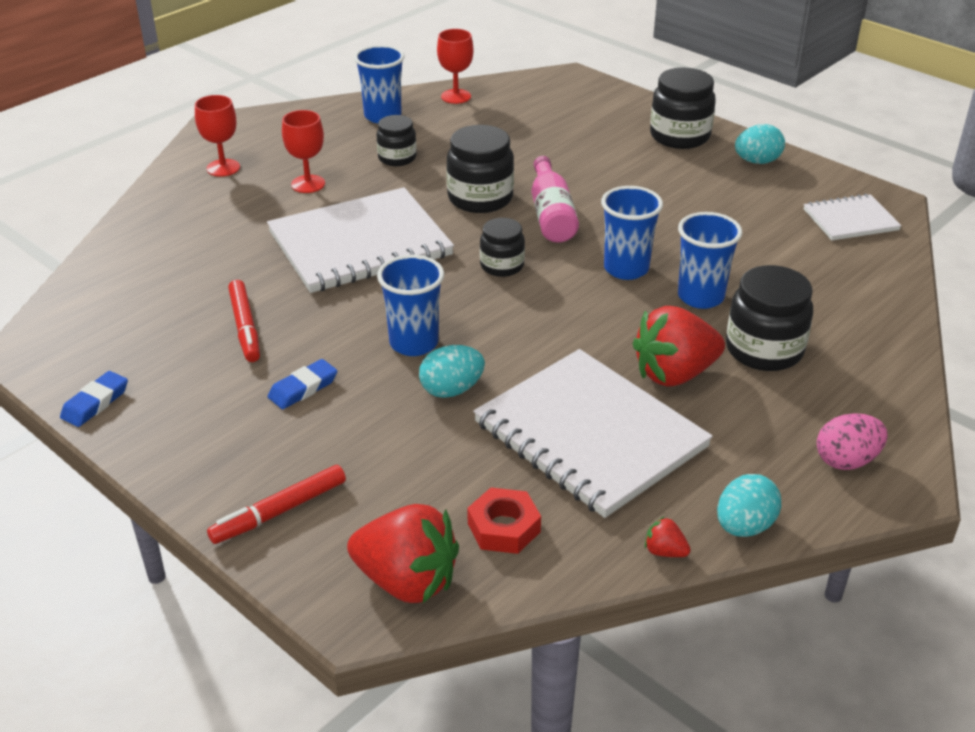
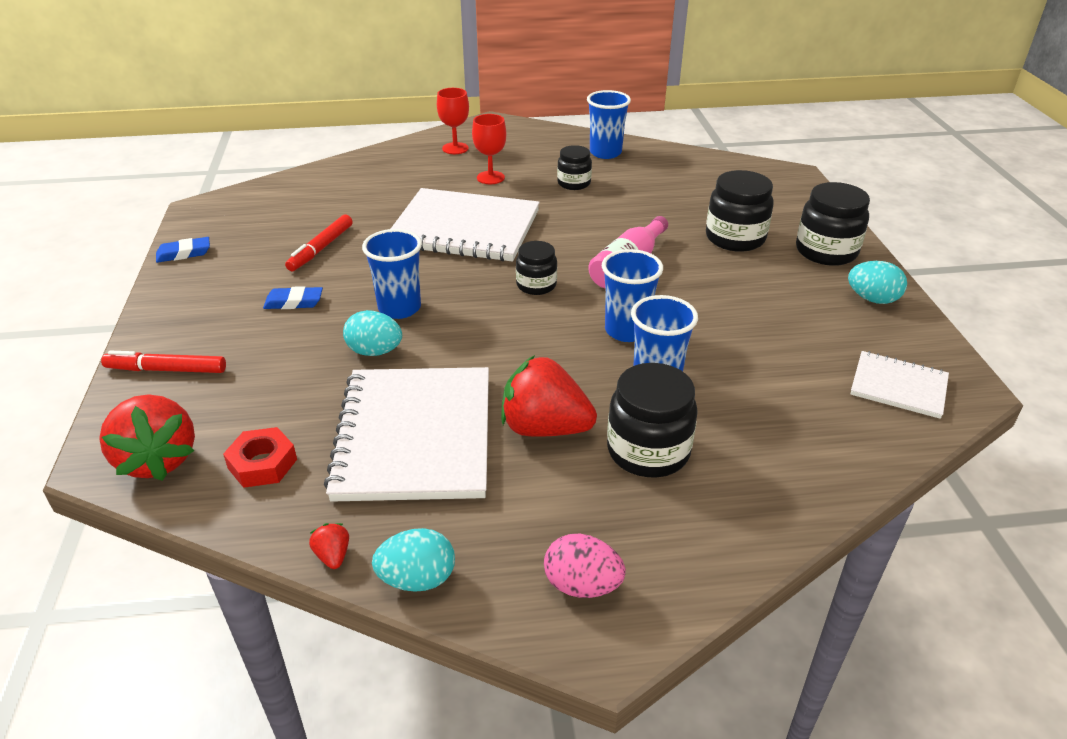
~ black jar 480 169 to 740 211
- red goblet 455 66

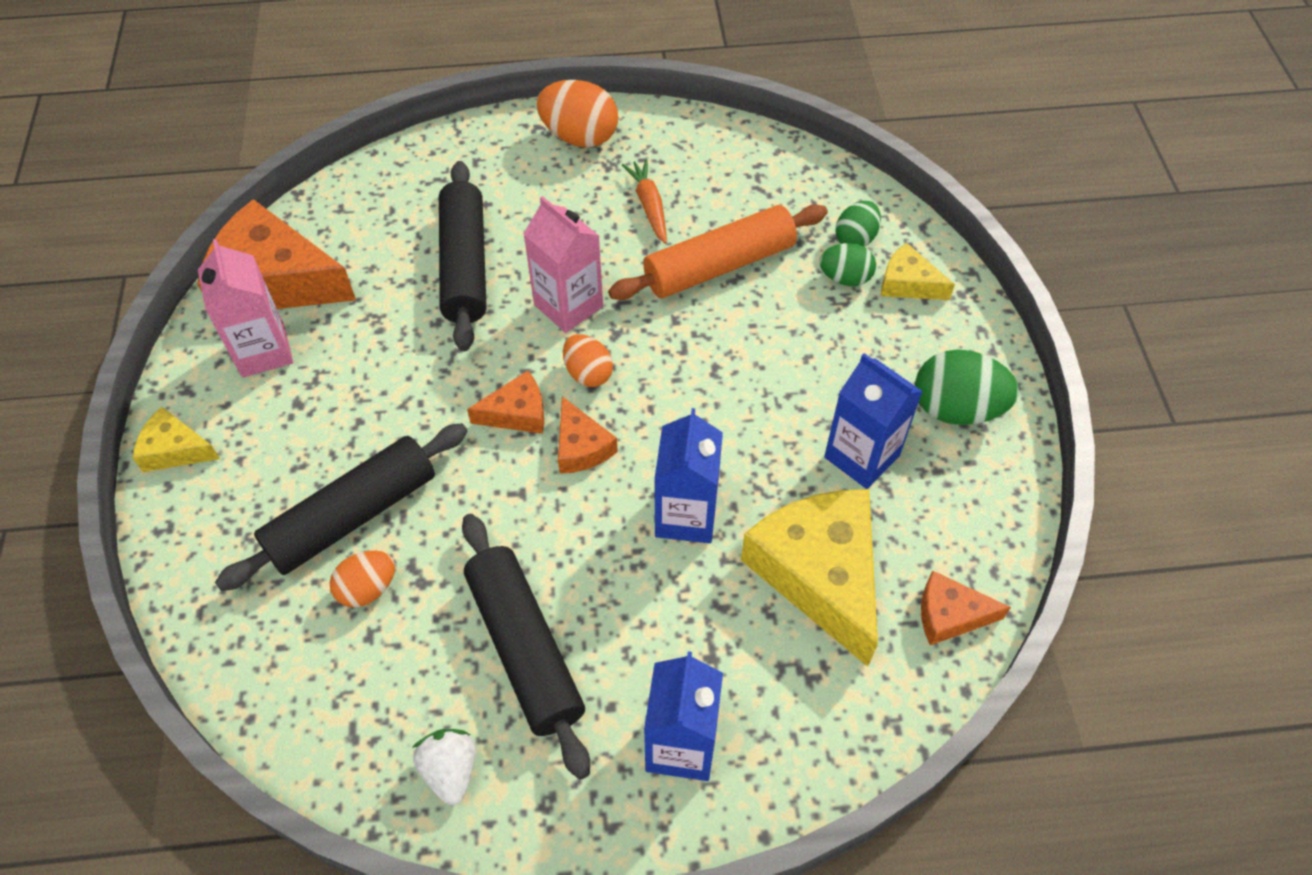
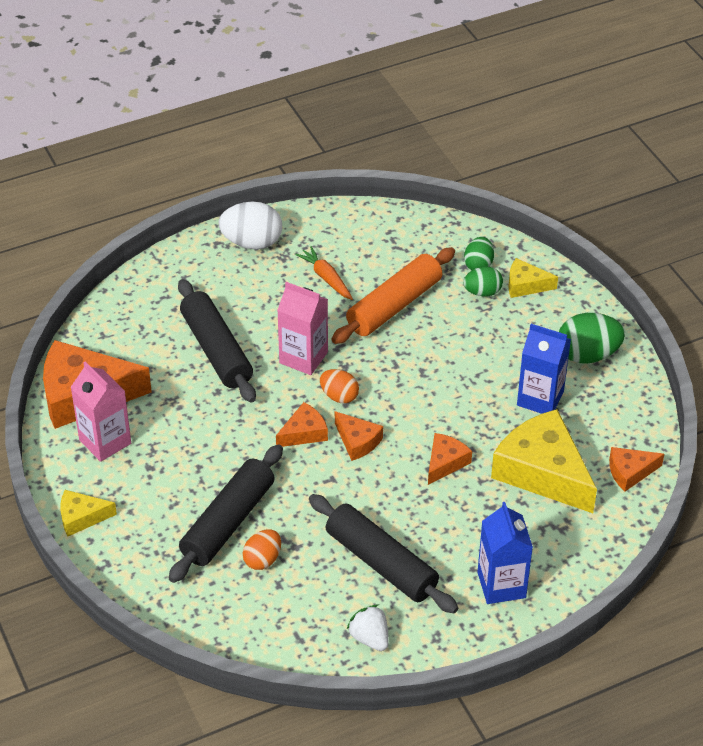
~ orange egg 577 113 to white egg 250 225
~ blue carton 689 475 to orange cheese 450 459

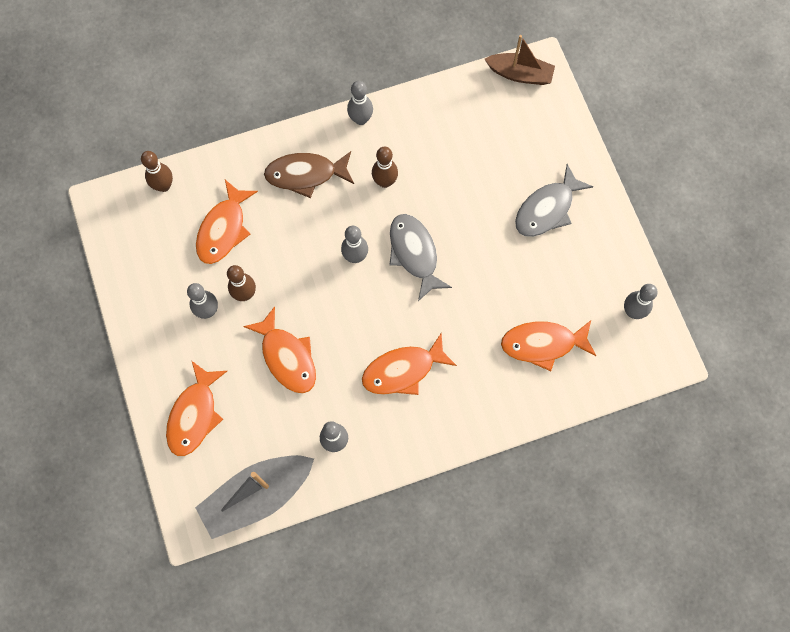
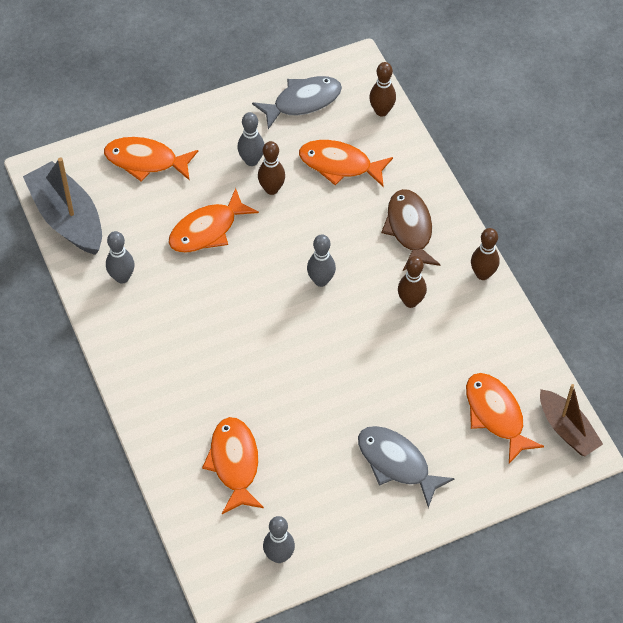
~ grey fish 420 257 to 297 102
~ orange fish 409 363 to 505 418
~ grey bowling pin 360 103 to brown bowling pin 485 254
~ brown boat 520 60 = 571 420 45 degrees counterclockwise

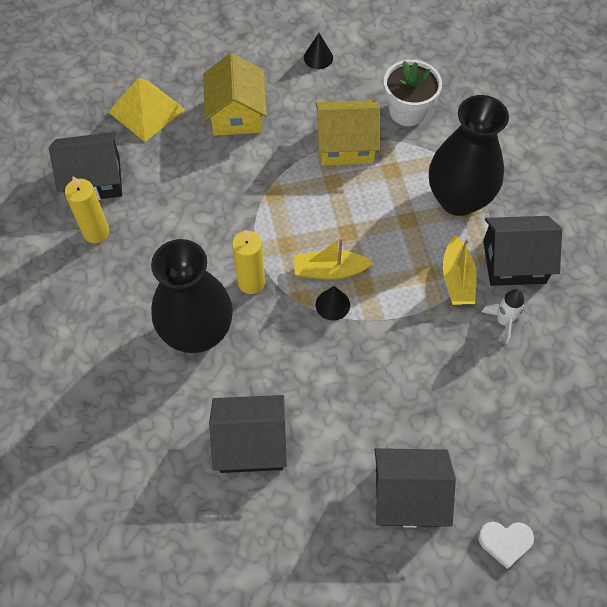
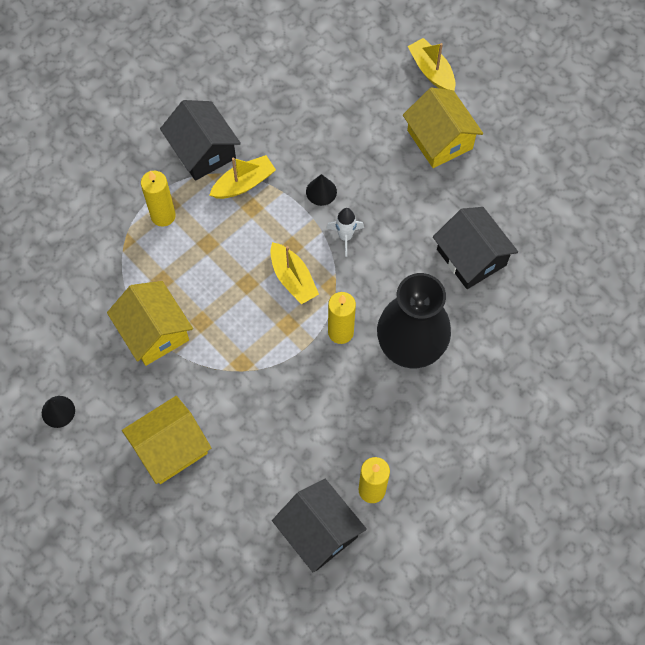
~ black vase 469 155 to yellow candle 158 199
~ black cone 333 303 to 321 190
~ white rocket 503 316 to 345 232
~ black house 415 488 to yellow house 443 128
~ white heart 506 545 to yellow boat 432 64
- yellow pyramid 146 110
- white flower pot 413 93

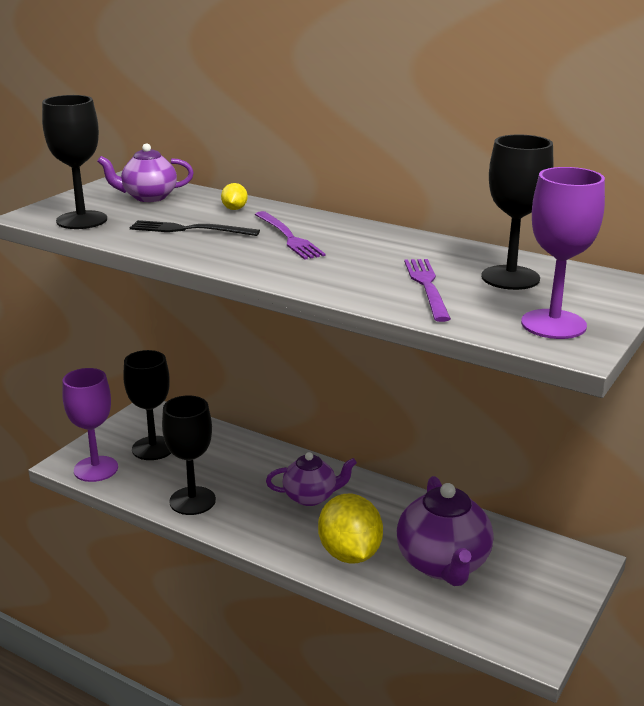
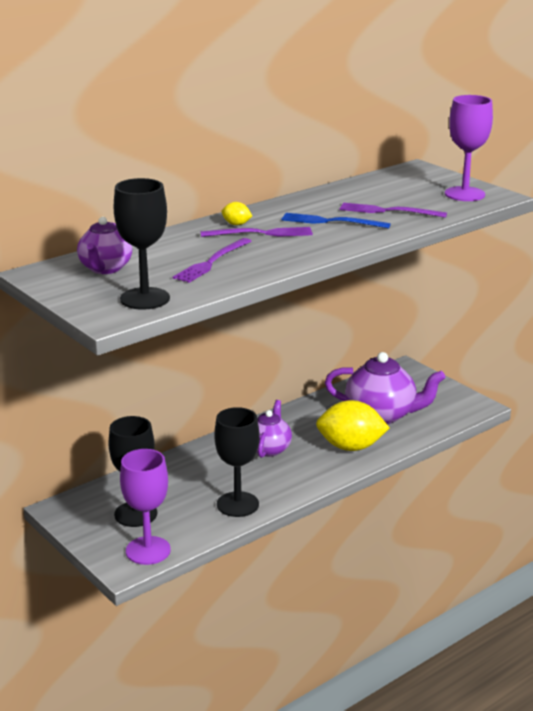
~ black fork 195 228 to purple fork 212 260
~ yellow lemon 234 196 to 237 213
+ blue fork 336 220
- black goblet 517 212

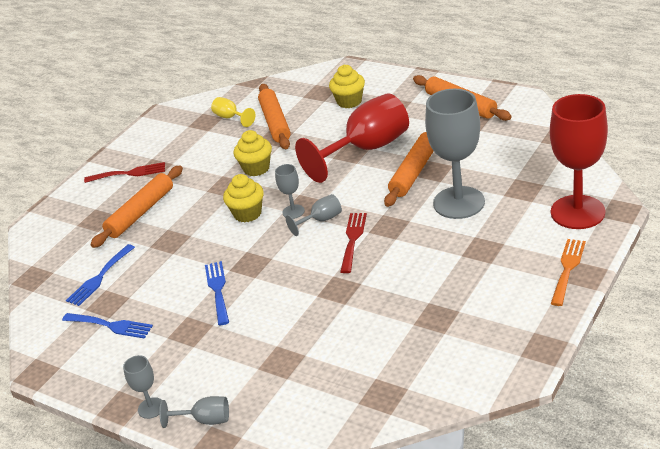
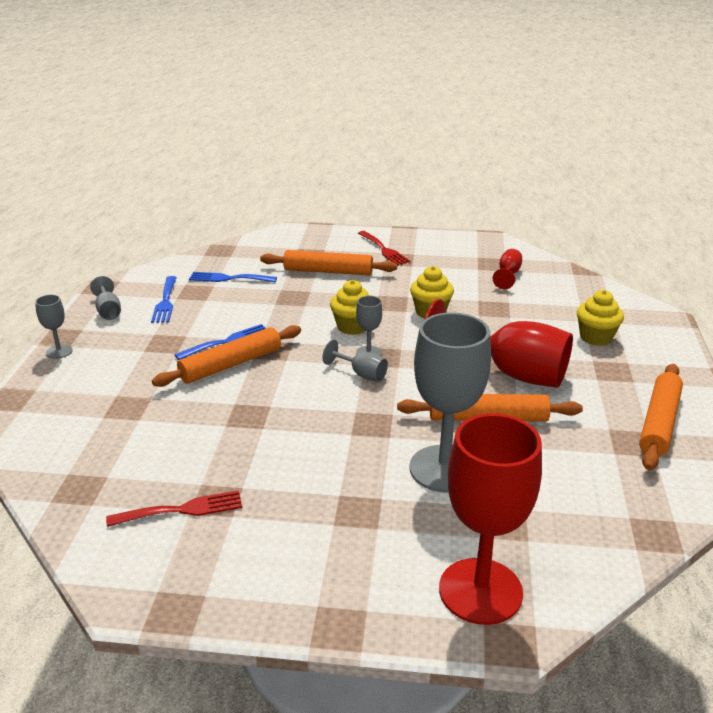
~ grey goblet 194 412 to 105 298
~ red fork 353 243 to 174 508
~ orange rolling pin 274 116 to 226 356
~ yellow goblet 233 112 to red goblet 507 269
- orange fork 568 272

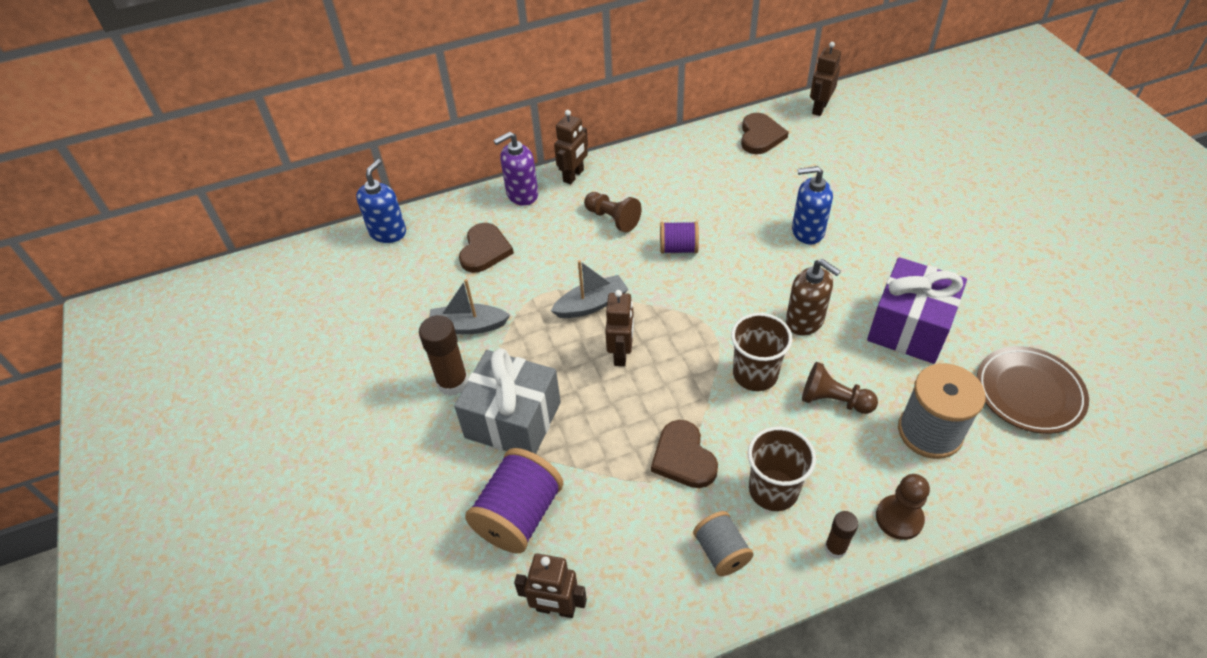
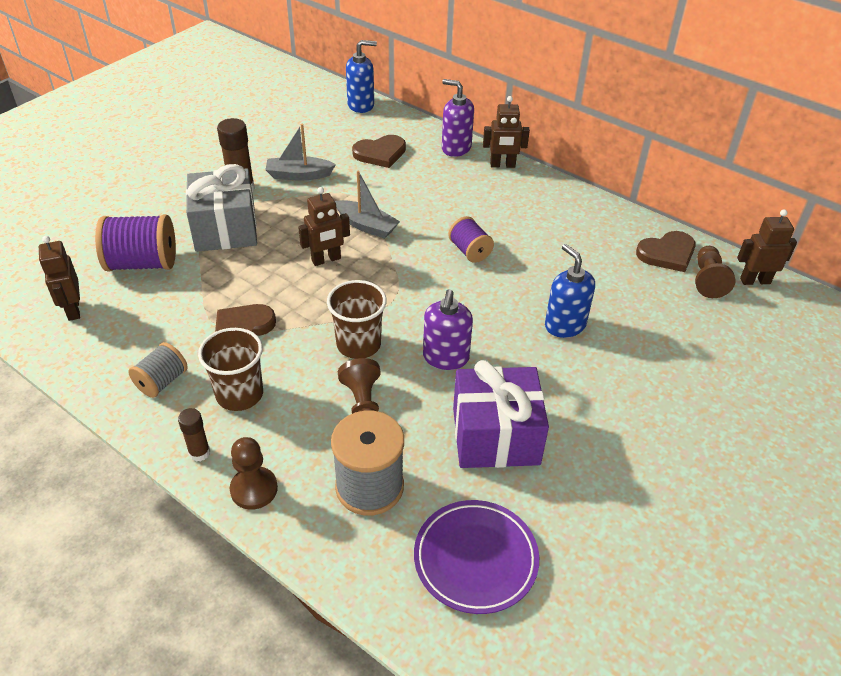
~ grey boat 469 306 = 301 152 60 degrees counterclockwise
~ brown plate 1033 390 to purple plate 476 557
~ brown soap dispenser 813 297 to purple soap dispenser 448 329
~ brown pawn 612 212 to 715 272

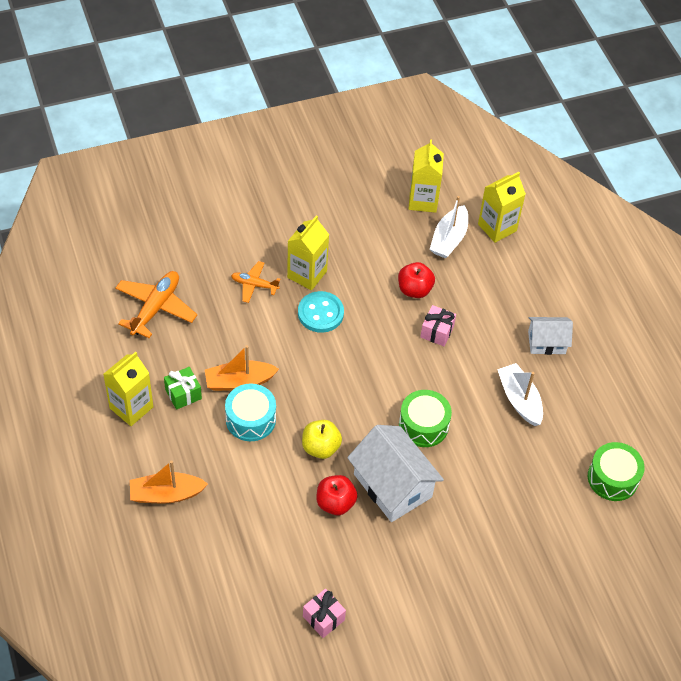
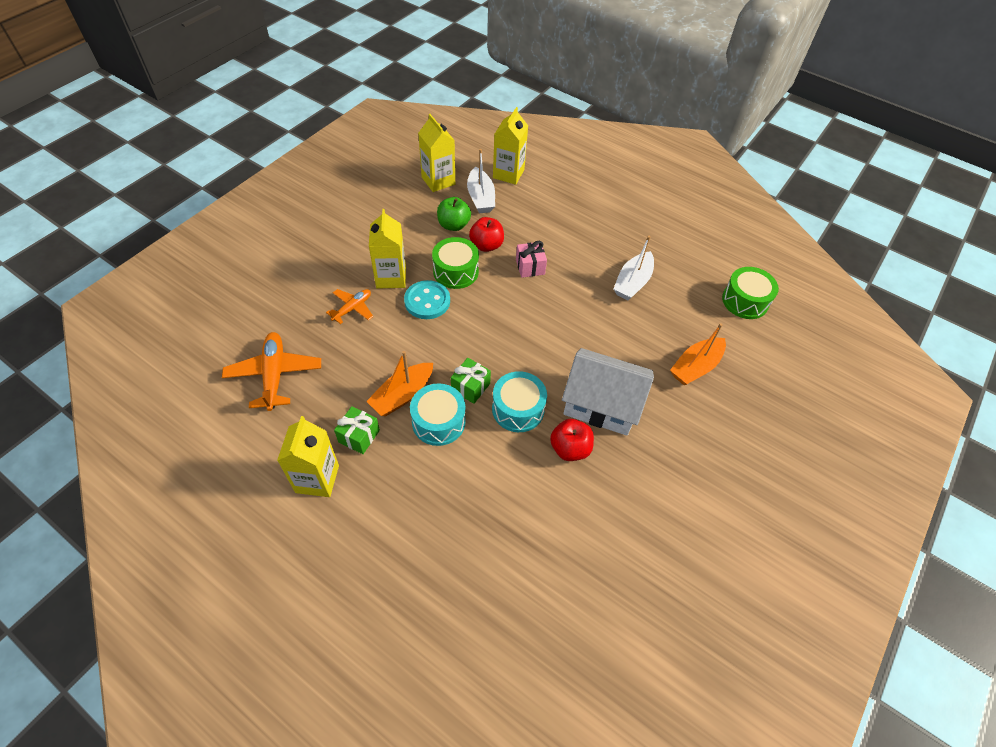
~ orange plane 255 282 = 349 306 150 degrees clockwise
~ green drum 425 418 to 455 263
+ green apple 454 214
+ green gift 471 381
~ yellow apple 322 439 to turquoise drum 519 401
~ white boat 520 394 = 633 268 90 degrees counterclockwise
~ orange boat 169 482 to 698 354
- pink gift 324 613
- white house 550 336

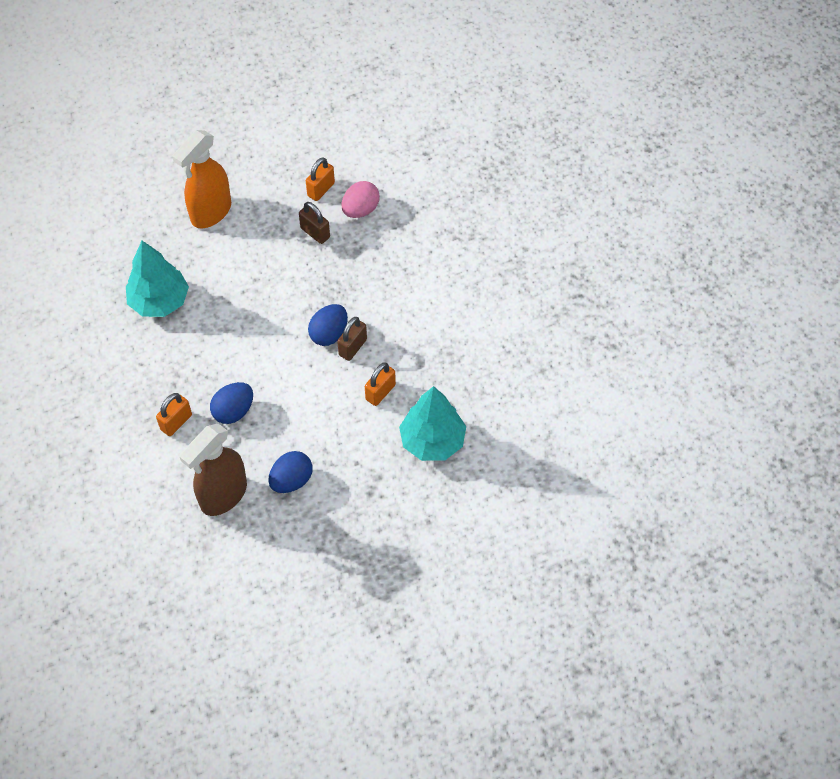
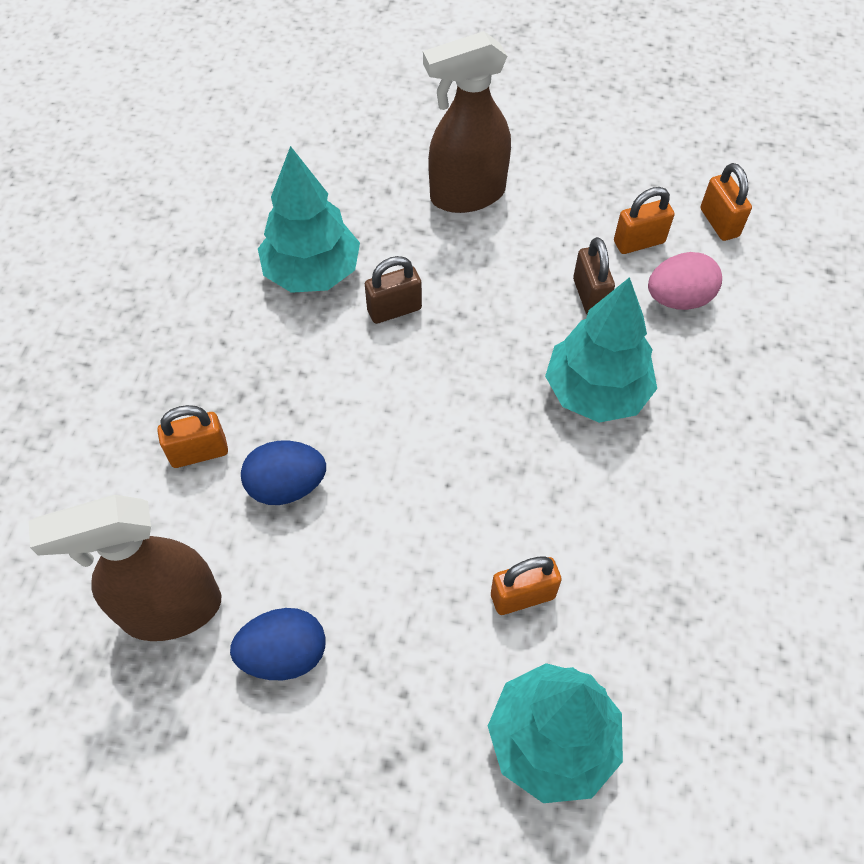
~ brown padlock 352 339 to 393 290
~ orange spray bottle 201 179 to brown spray bottle 467 122
+ turquoise tree 601 350
+ orange padlock 726 202
- blue egg 328 325

